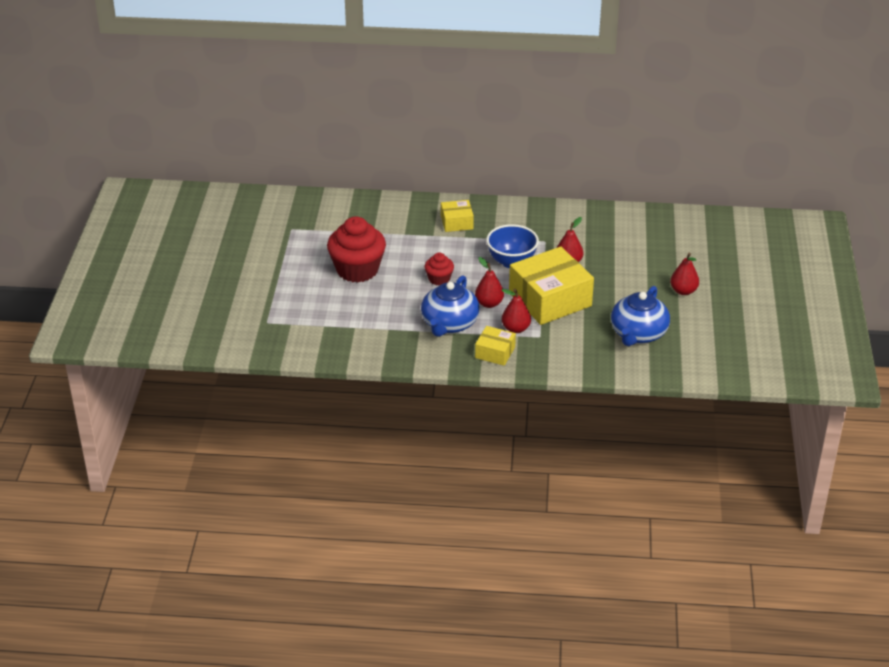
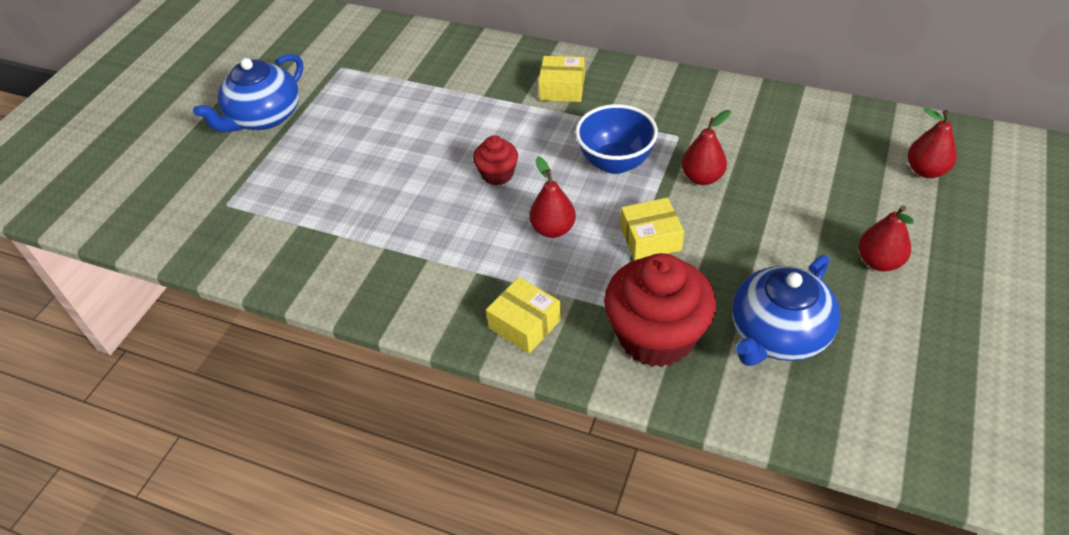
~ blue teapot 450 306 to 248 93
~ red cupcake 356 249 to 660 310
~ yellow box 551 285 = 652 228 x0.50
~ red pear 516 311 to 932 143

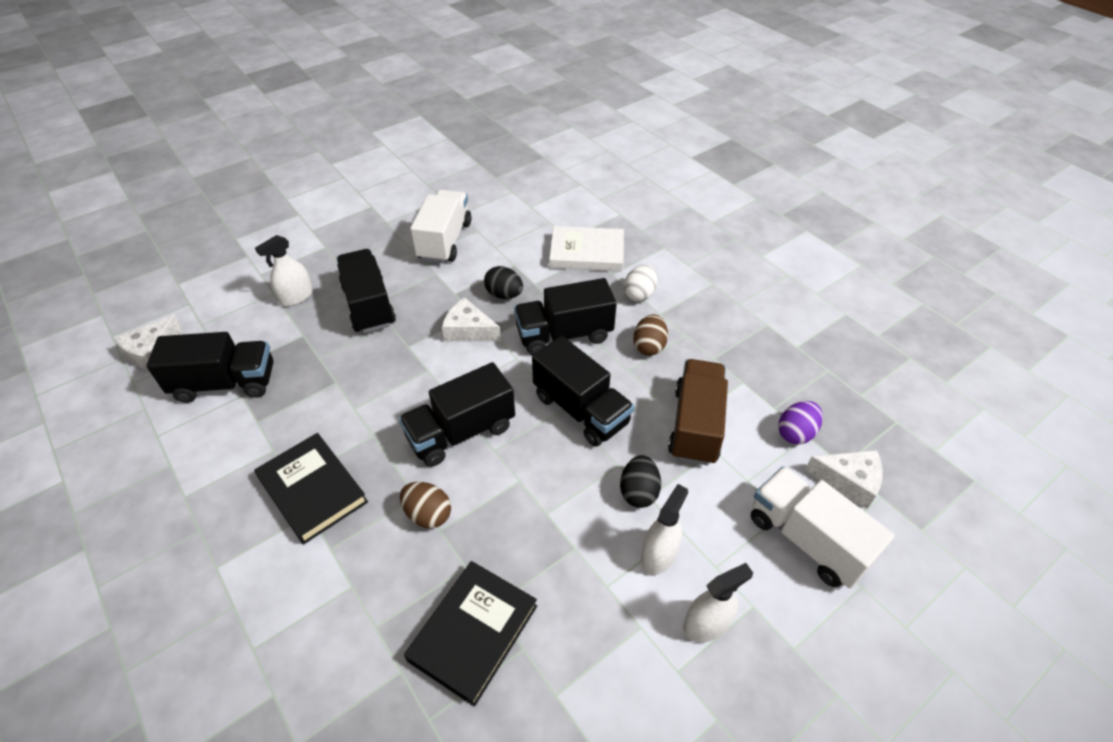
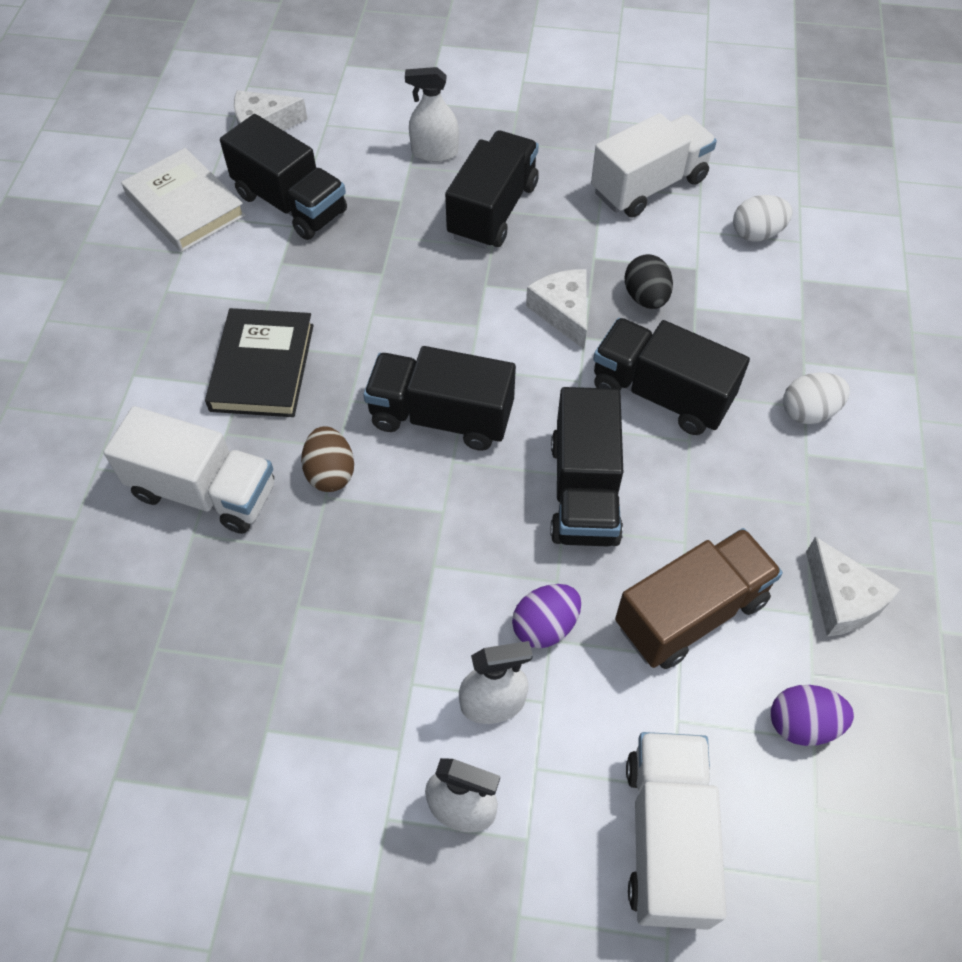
+ white truck 189 470
~ white book 586 249 to 183 200
~ black egg 640 481 to purple egg 546 616
+ white egg 763 218
~ white cheese 844 479 to 853 586
- black book 470 634
- brown egg 650 335

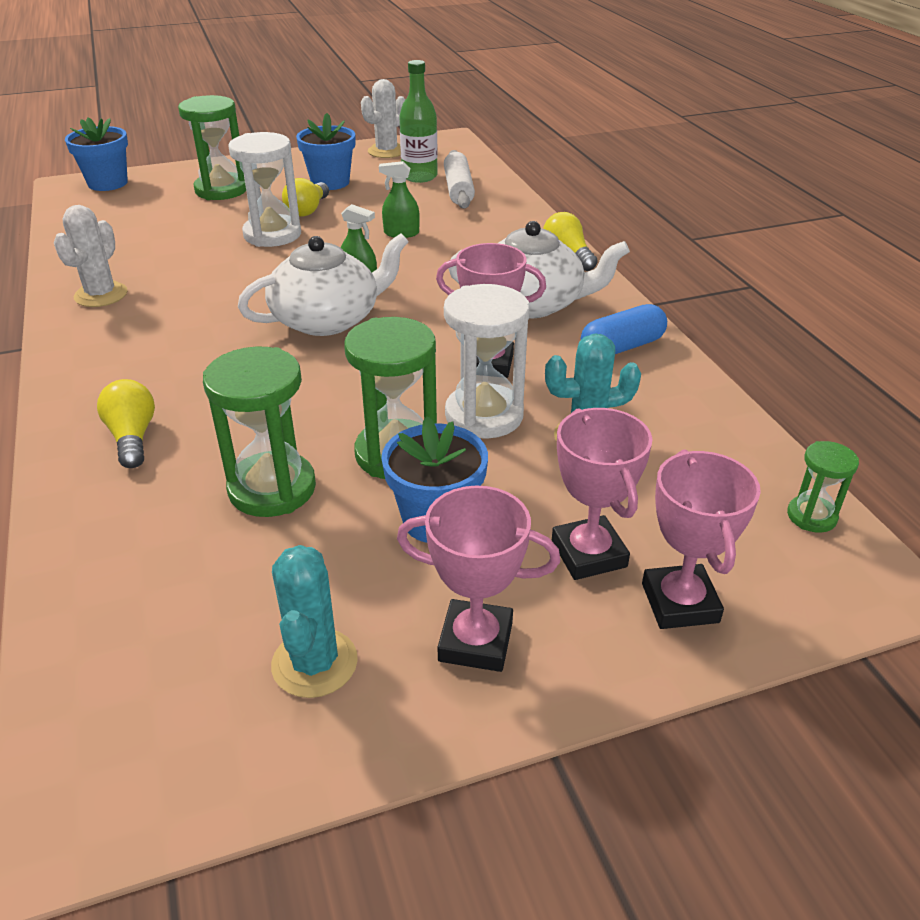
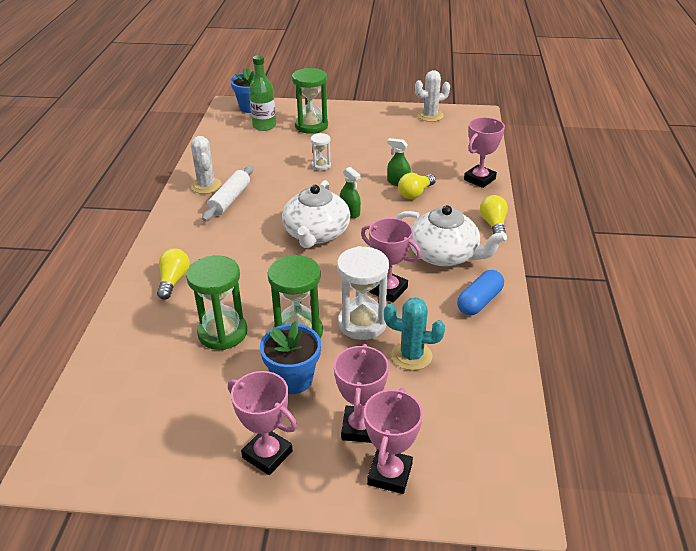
~ white cactus 91 256 = 206 165 60 degrees counterclockwise
~ white rolling pin 459 179 to 227 194
~ green bottle 418 121 to 262 93
~ white teapot 323 284 = 316 214 105 degrees clockwise
~ white hourglass 264 189 = 320 152 x0.53
~ yellow light bulb 305 197 to 417 186
~ blue capsule 624 329 = 480 292 45 degrees counterclockwise
+ pink trophy 484 152
- turquoise cactus 314 621
- blue flower pot 325 151
- green hourglass 823 487

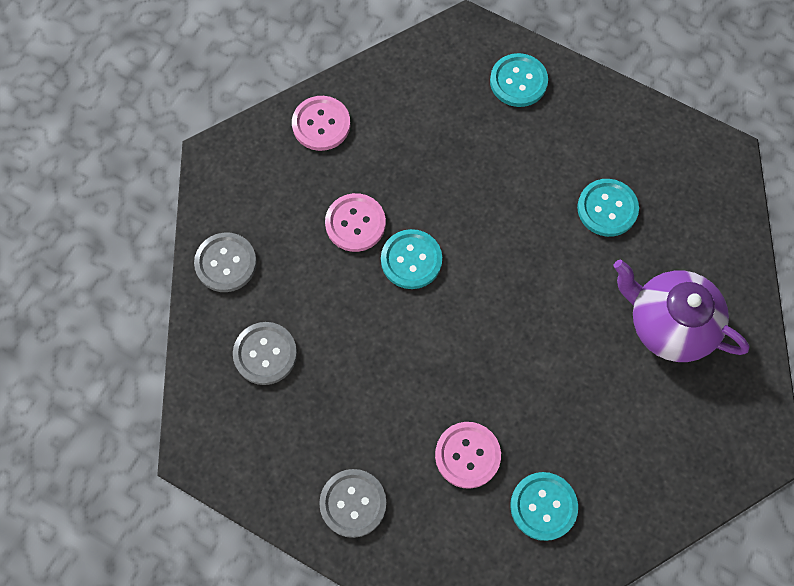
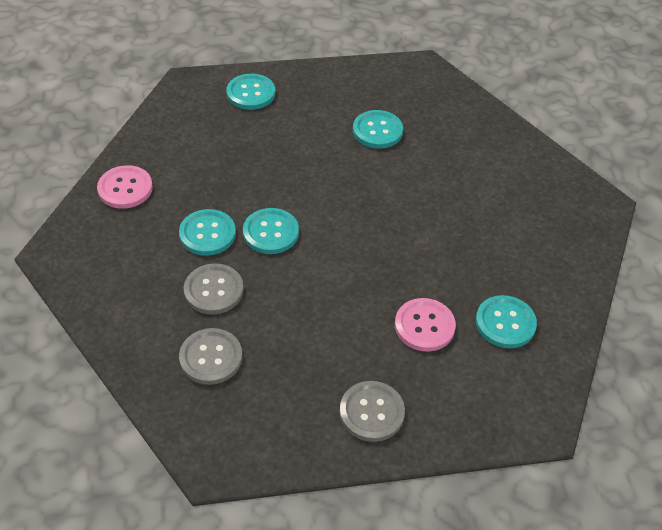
~ pink button 355 222 to turquoise button 207 232
~ grey button 225 262 to 214 288
- purple teapot 682 310

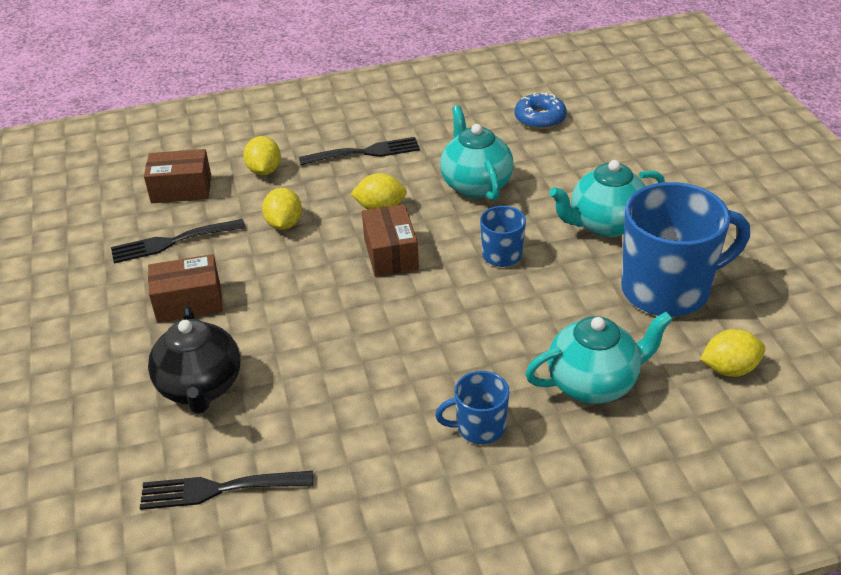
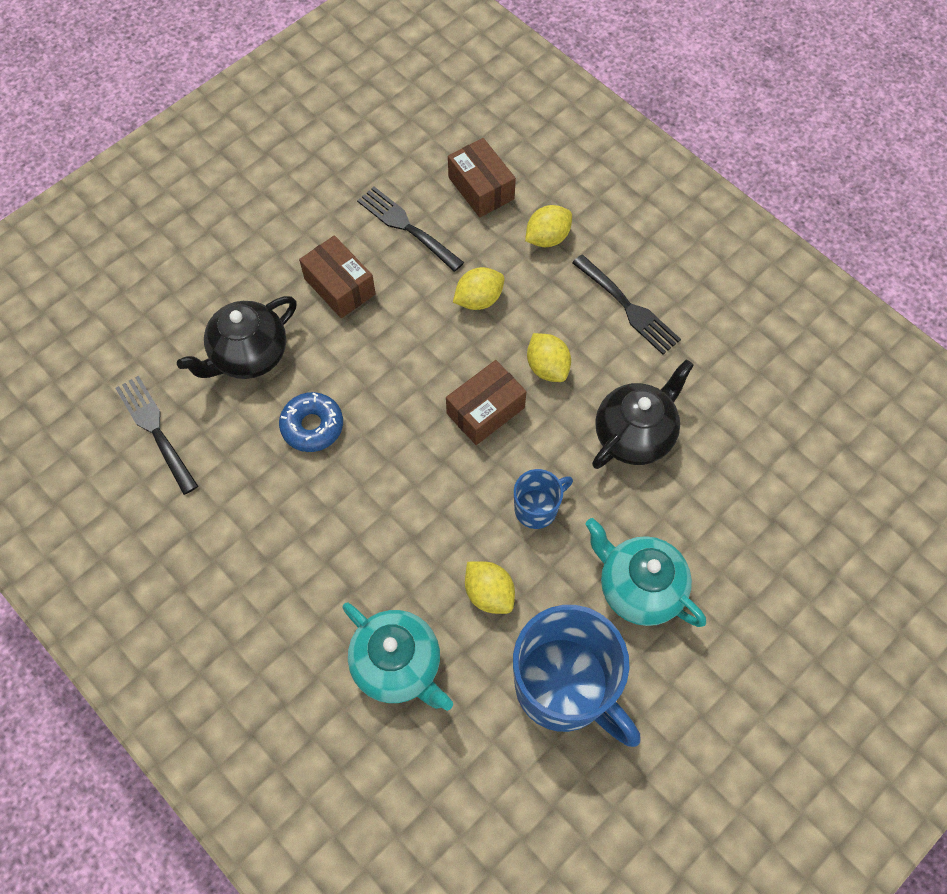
~ blue donut 541 111 to 311 422
~ yellow lemon 733 353 to 490 587
~ turquoise teapot 477 153 to black teapot 643 414
- blue mug 472 407

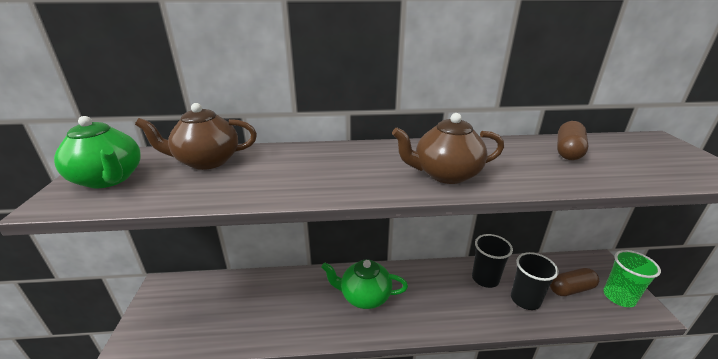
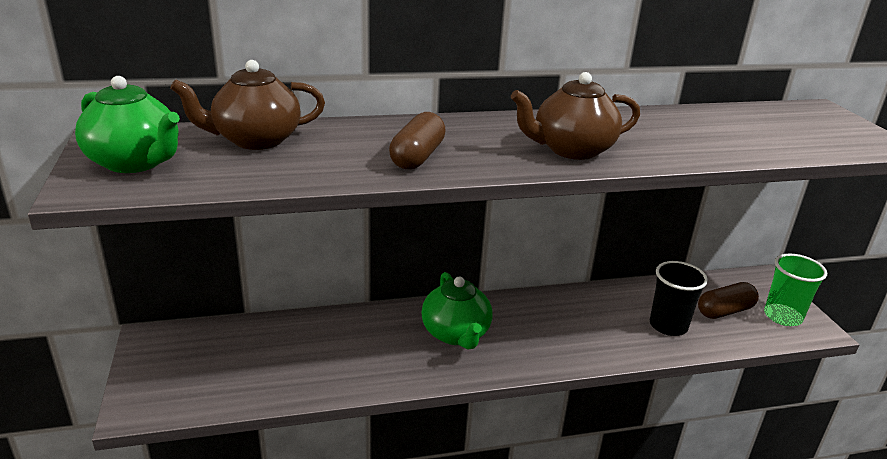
~ brown capsule 573 140 to 417 141
~ green teapot 364 284 = 456 311 105 degrees counterclockwise
- black cup 492 261

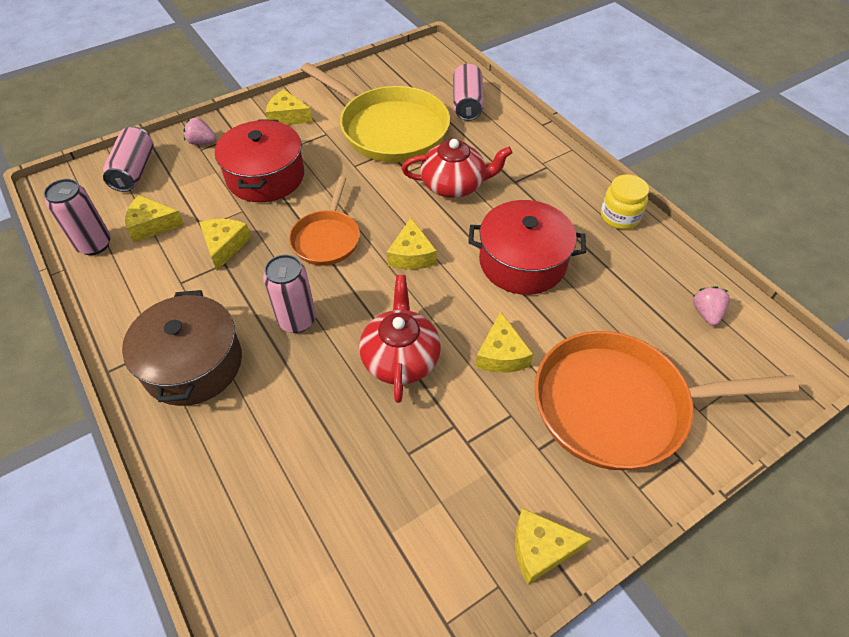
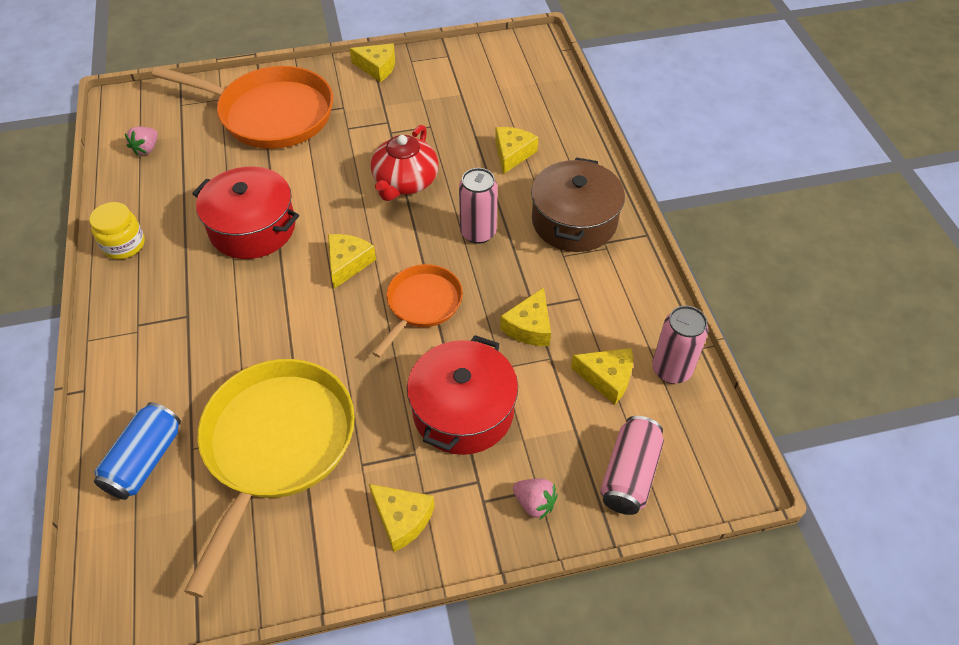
~ pink can 468 92 to blue can 137 451
~ yellow pan 375 112 = 269 478 45 degrees clockwise
~ yellow cheese 504 342 to 516 150
- red teapot 457 168

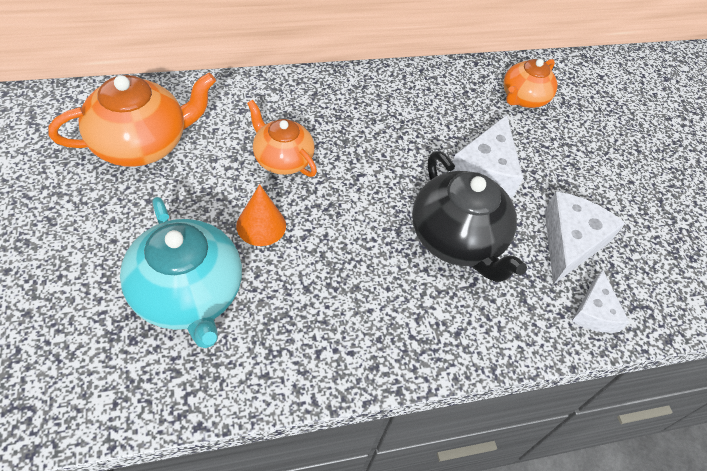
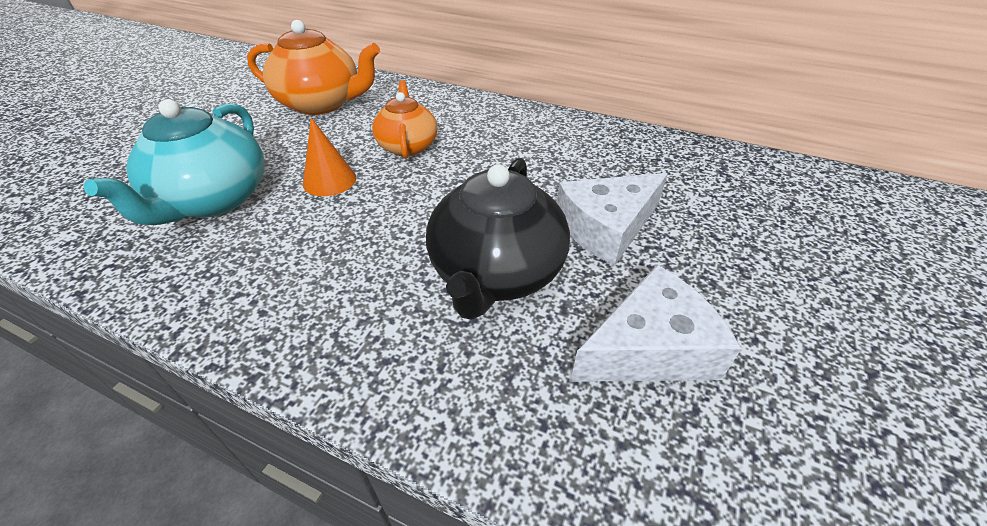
- orange teapot 530 83
- white cheese 601 301

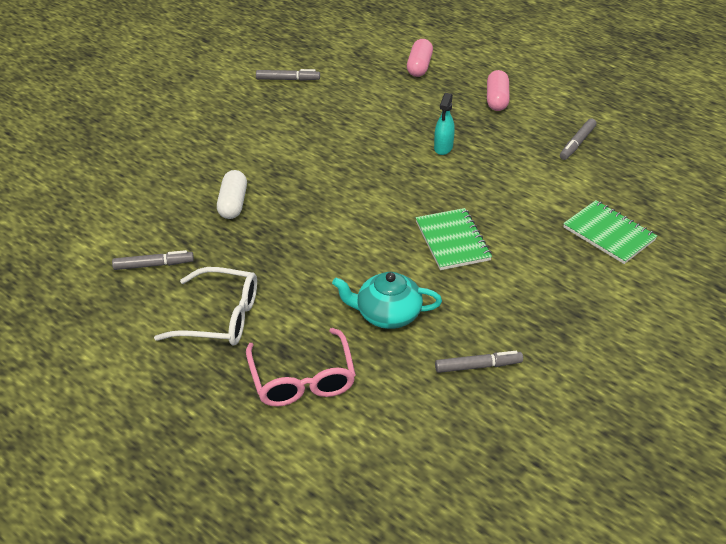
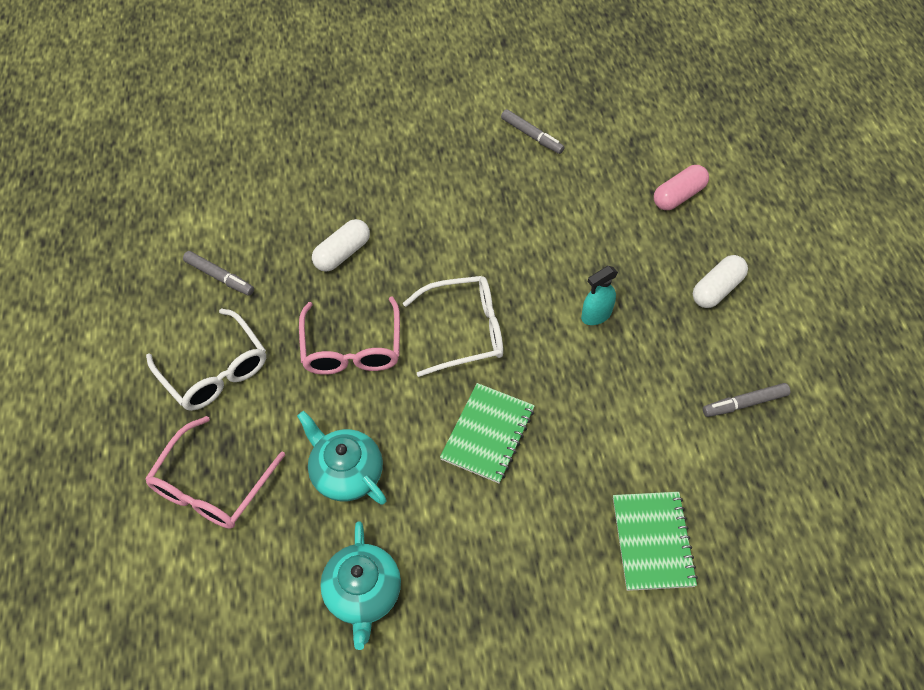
+ pink glasses 349 335
~ grey marker 479 362 to turquoise teapot 360 585
+ white glasses 453 326
~ pink capsule 498 90 to white capsule 720 281

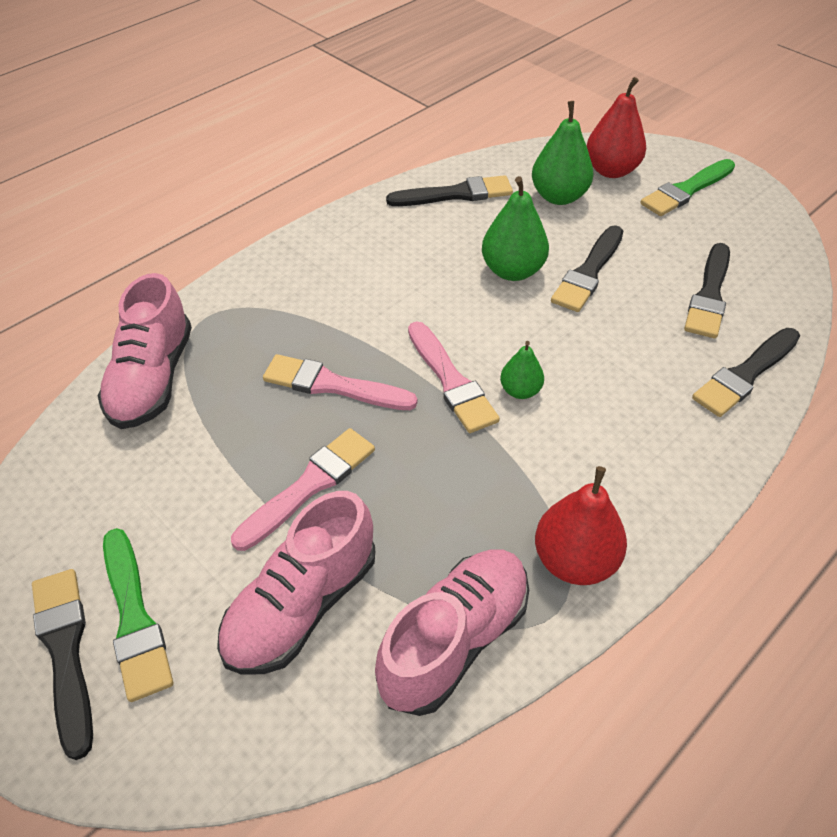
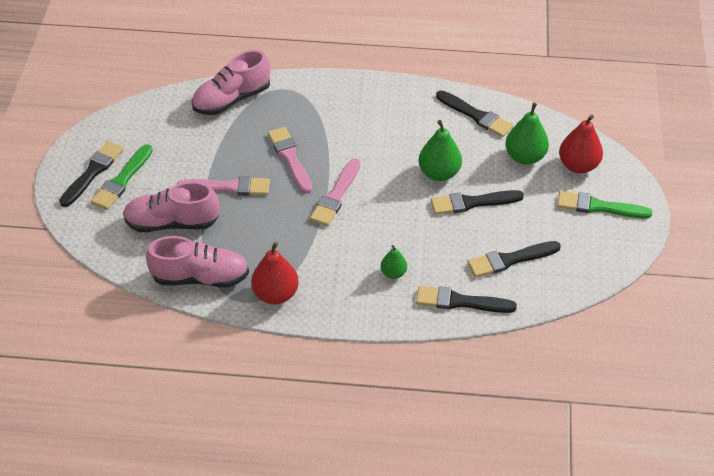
~ green pear 522 370 to 394 262

